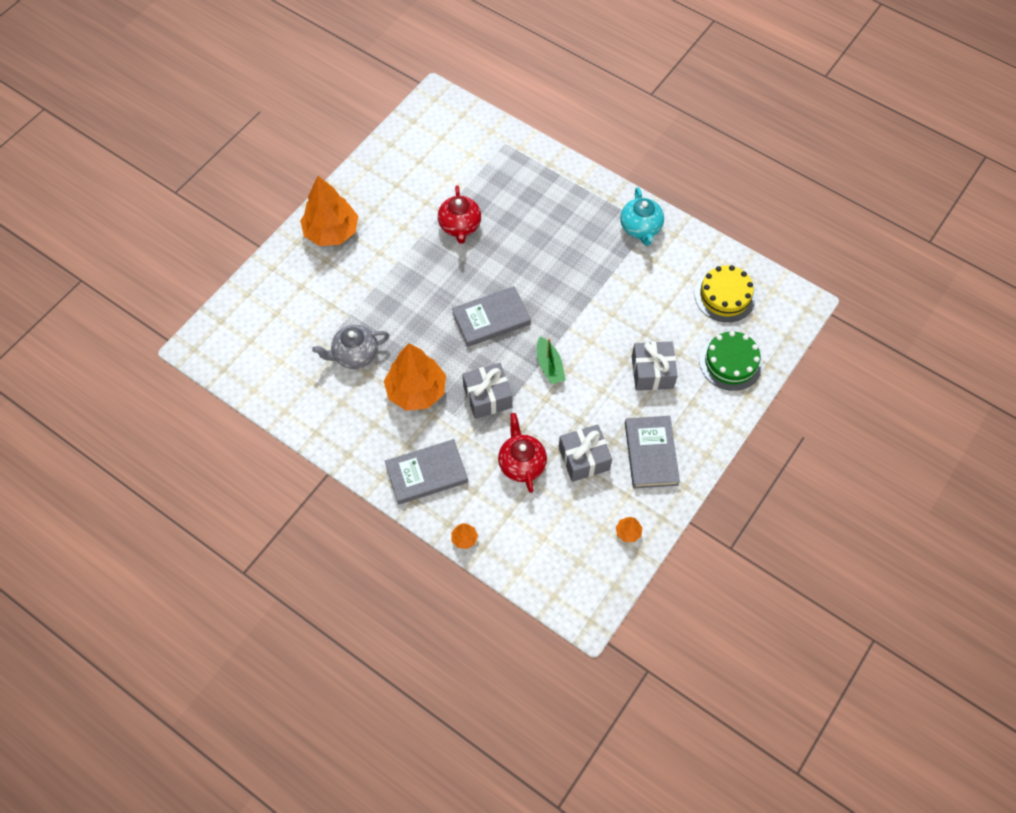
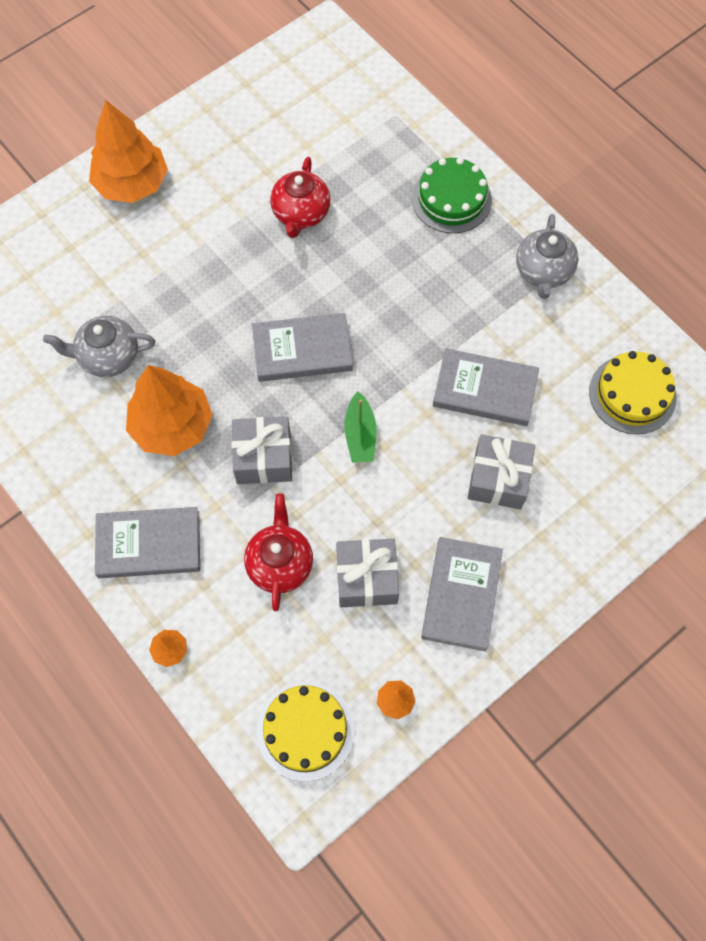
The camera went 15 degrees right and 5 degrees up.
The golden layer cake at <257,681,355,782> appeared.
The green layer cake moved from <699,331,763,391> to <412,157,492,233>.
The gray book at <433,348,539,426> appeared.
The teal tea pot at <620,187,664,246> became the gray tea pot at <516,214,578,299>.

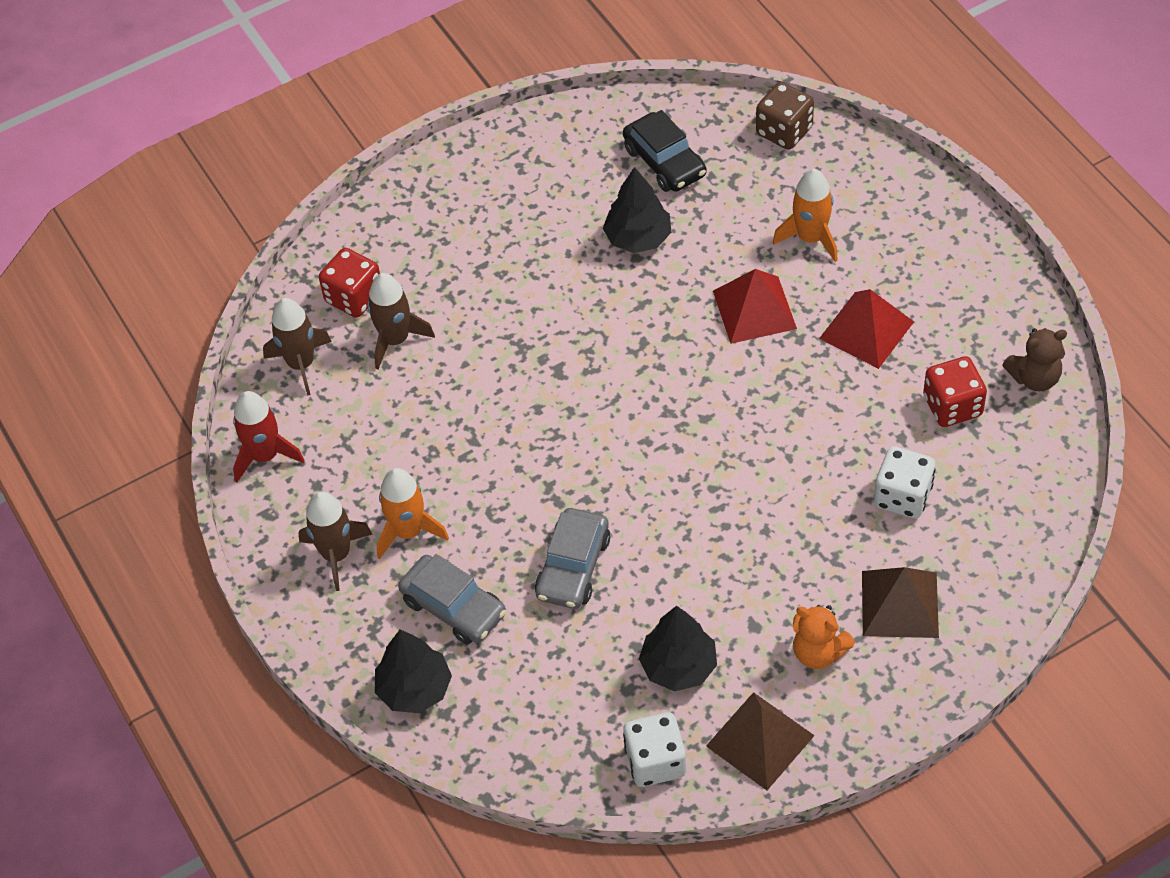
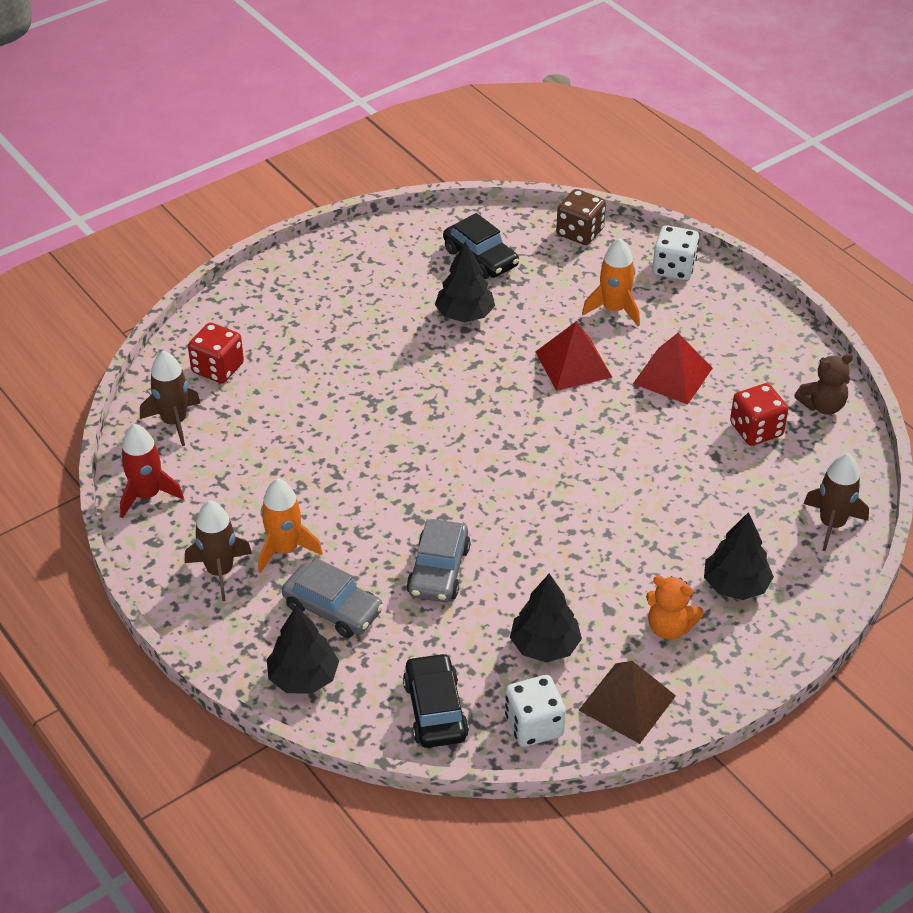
The camera went 10 degrees left and 10 degrees down.
The black automobile at <403,653,469,748> appeared.
The snow-white die moved from <874,446,936,519> to <652,225,699,280>.
The brown pyramid shape at <862,567,939,638> was replaced by the black tree at <704,512,774,600>.
The brown toy rocket moved from <367,273,435,370> to <803,453,869,551>.

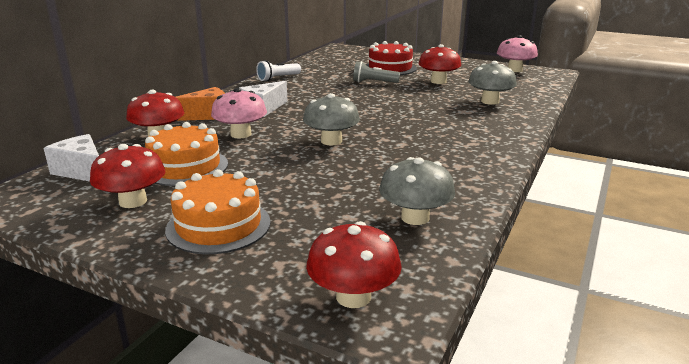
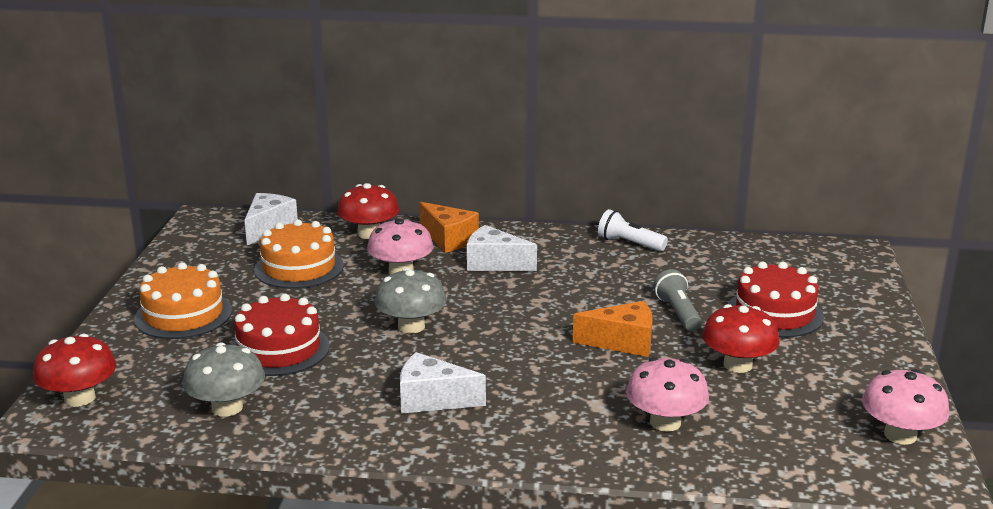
The camera went 70 degrees right and 0 degrees up.
The crimson layer cake at <231,294,330,376> appeared.
The snow-white cheese wedge at <400,352,486,414> appeared.
The orange cheese wedge at <573,301,653,357> appeared.
The gray fungus at <468,61,517,105> became the rosy fungus at <626,357,709,432>.
The crimson fungus at <90,144,165,208> disappeared.

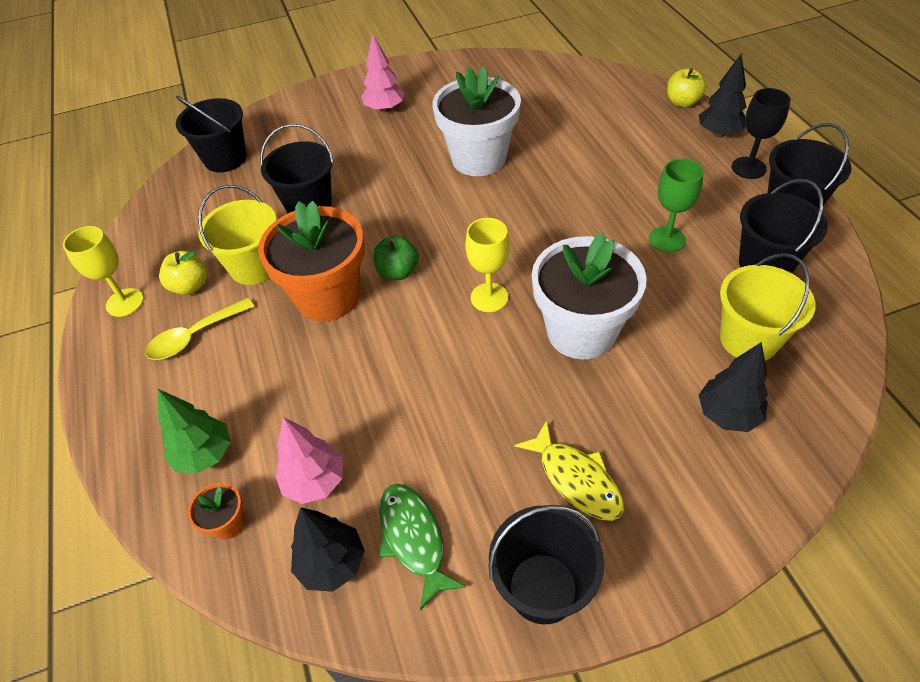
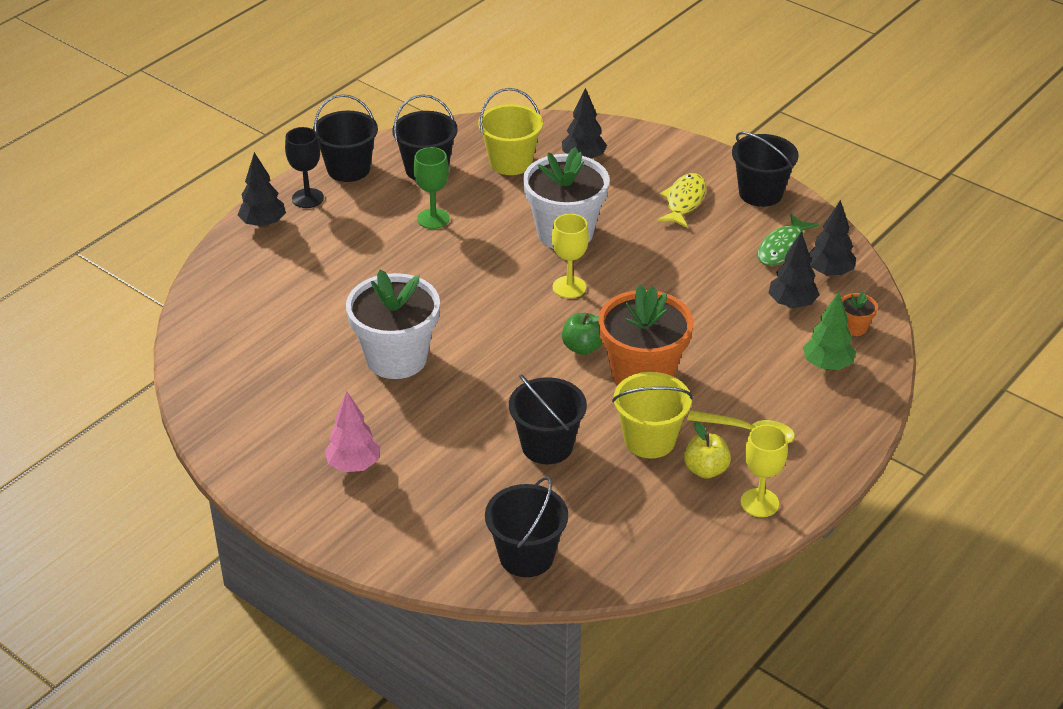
The camera went 125 degrees left and 10 degrees down.
The rosy tree at <275,417,343,504> became the black tree at <768,231,819,308>.
The golden apple fruit at <667,68,706,107> disappeared.

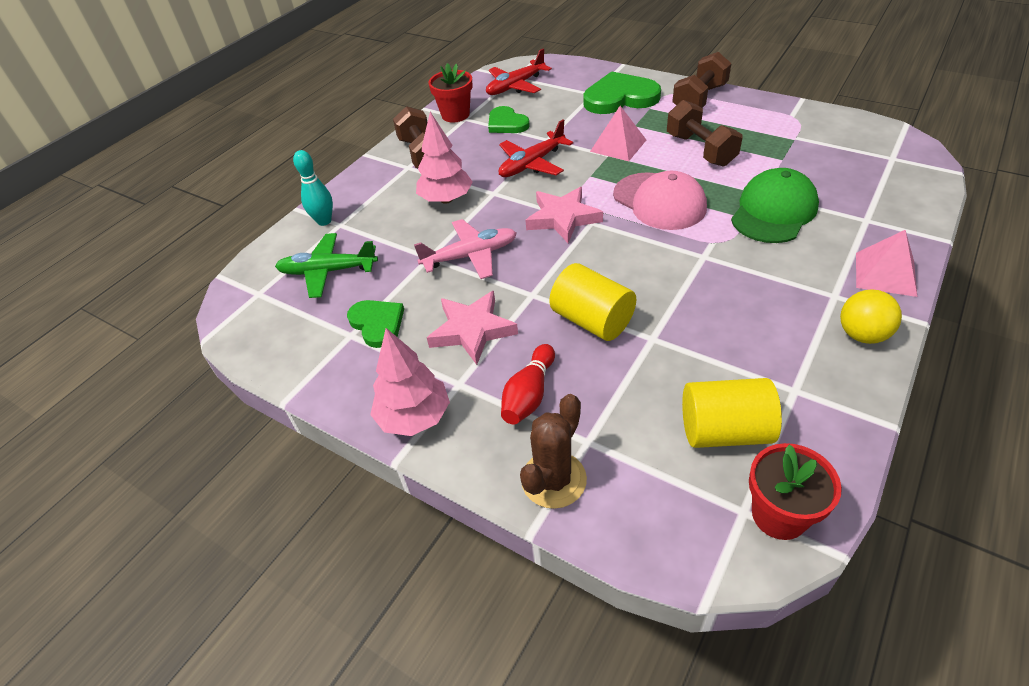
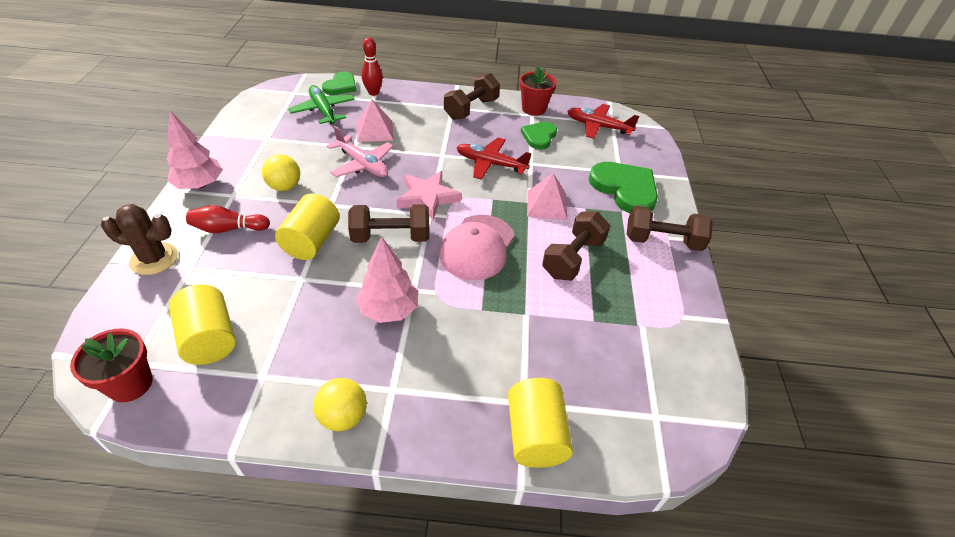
The camera went 55 degrees right and 0 degrees up.
The rosy star at <427,291,518,365> was replaced by the golden ball at <262,154,300,191>.
The green love heart moved from <347,300,404,348> to <322,72,356,95>.
The brown hand weight at <348,204,429,243> appeared.
The rosy tree moved from <416,112,473,204> to <356,237,418,323>.
The rosy pyramid shape moved from <856,230,917,297> to <357,99,394,142>.
The teal bowling pin at <293,150,333,226> became the crimson bowling pin at <362,37,383,96>.
The golden solid cylinder at <508,378,573,468> appeared.
The green peaked cap at <731,168,819,243> disappeared.

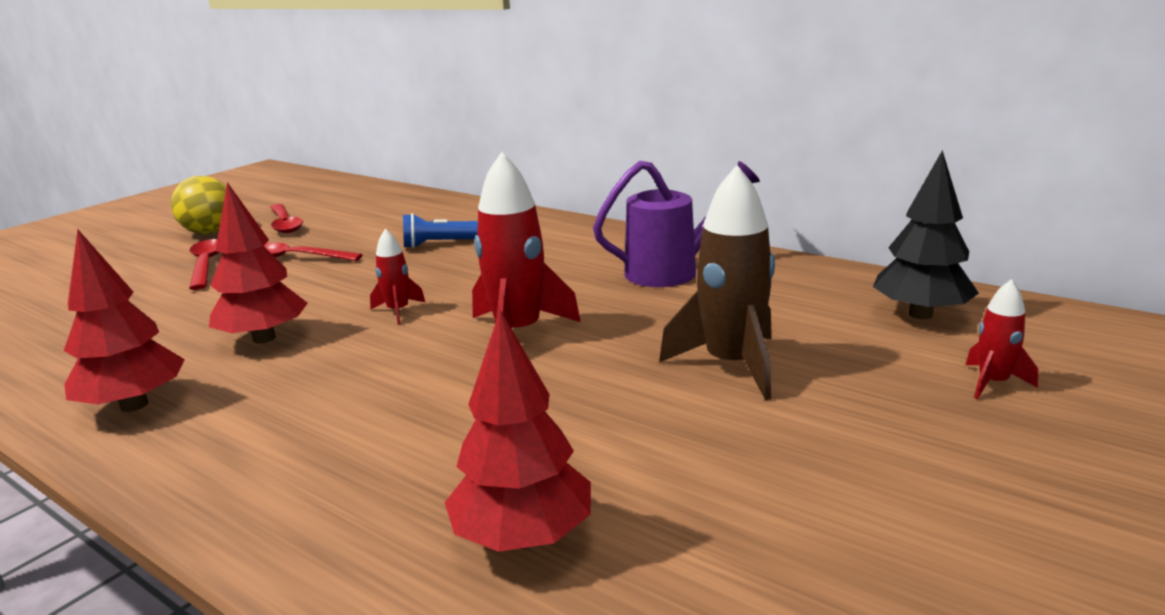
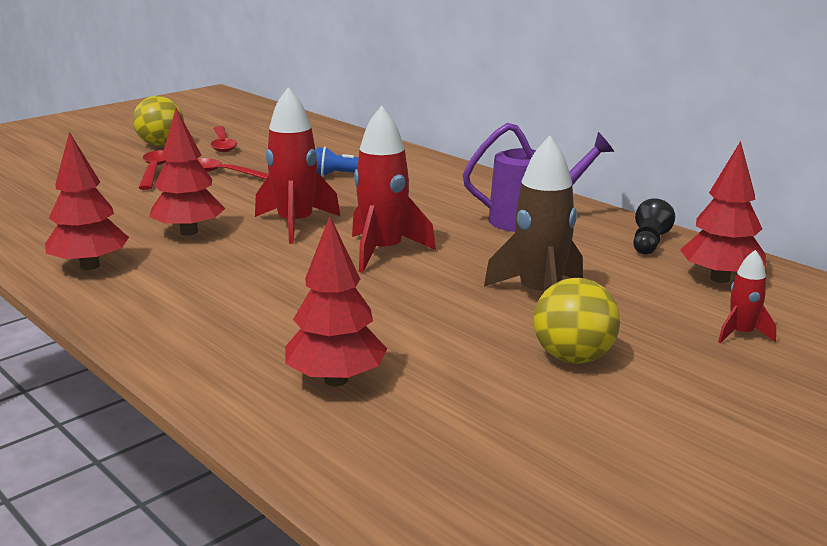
The camera went 10 degrees right and 0 degrees up.
The crimson toy rocket at <370,229,425,324> changed to 1.95 times the size.
The golden ball at <533,278,620,364> appeared.
The black chess pawn at <633,198,675,255> appeared.
The black tree at <873,150,979,319> became the crimson tree at <680,141,766,283>.

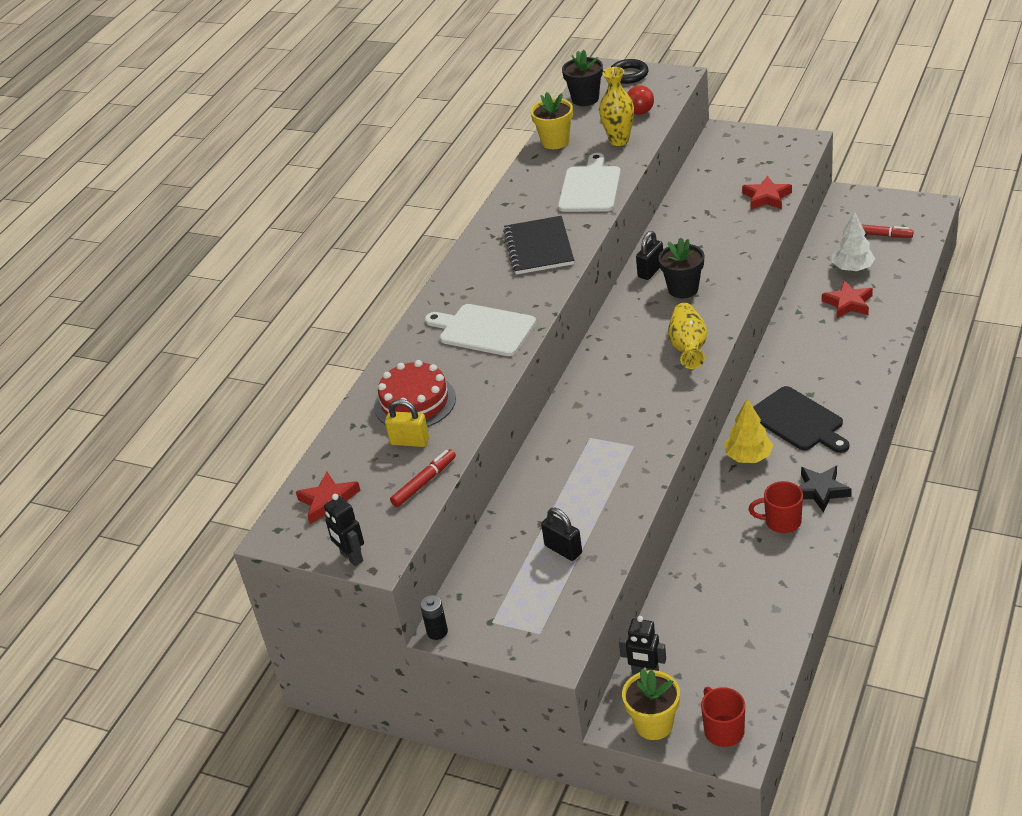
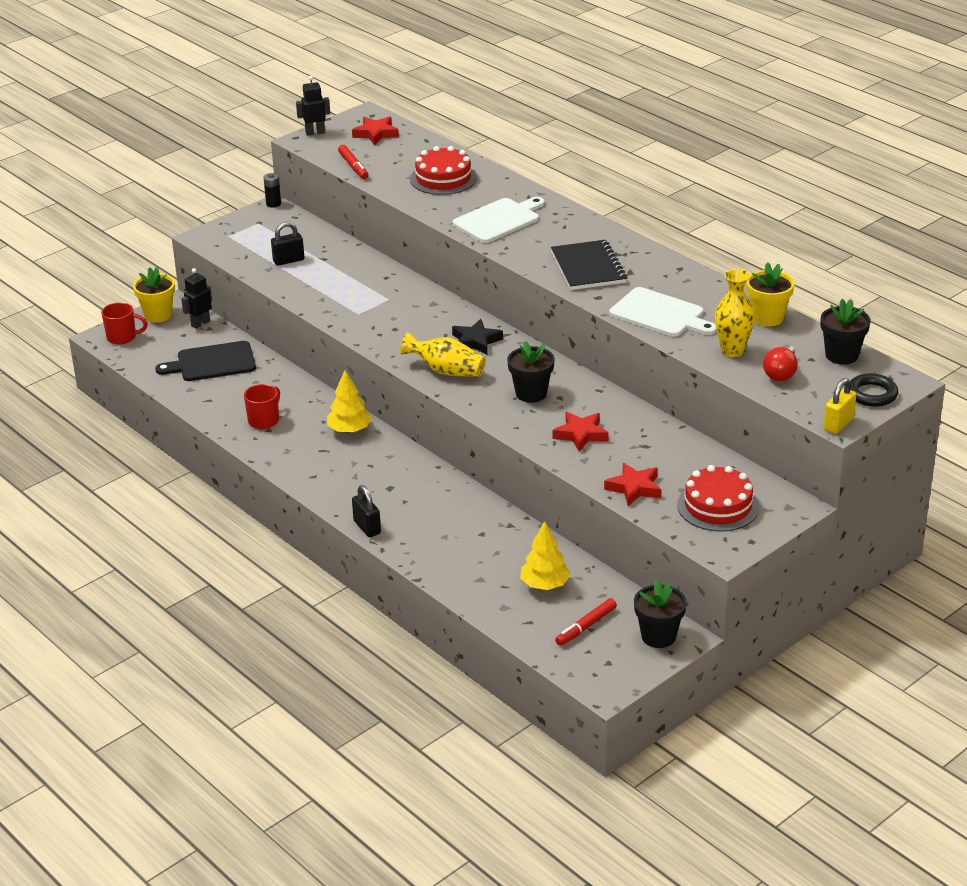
The camera went 110 degrees right and 5 degrees down.
The black bread board moved from <753,386,849,453> to <155,341,256,381>.
The black small lock moved from <636,231,663,280> to <352,485,381,537>.
The black star moved from <799,466,852,513> to <452,319,503,355>.
The snow-white tree at <832,212,875,271> became the golden tree at <520,521,571,590>.
The black exercise book at <503,216,574,275> turned 60 degrees clockwise.
The crimson star moved from <822,281,873,318> to <552,412,609,452>.
The black flower pot at <634,579,687,648> appeared.
The crimson layer cake at <677,465,759,532> appeared.
The golden small lock moved from <385,399,429,447> to <823,378,856,434>.

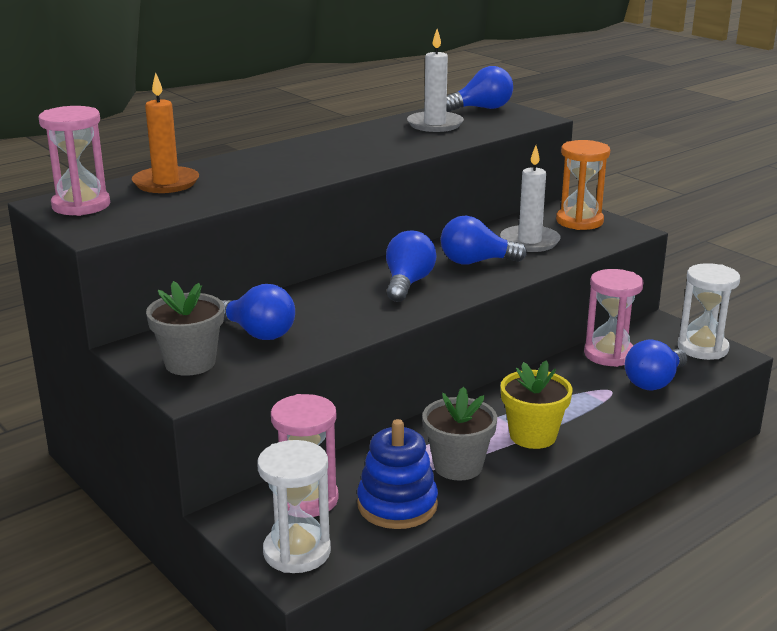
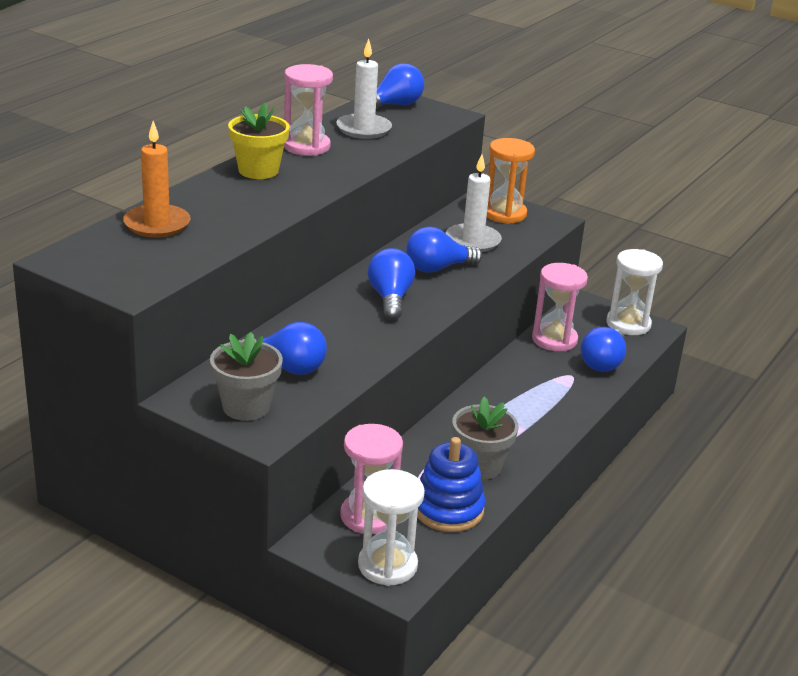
The camera went 20 degrees left and 5 degrees up.
The golden flower pot moved from <501,360,572,449> to <228,103,290,179>.
The rosy sandglass moved from <39,106,110,216> to <284,64,333,156>.

